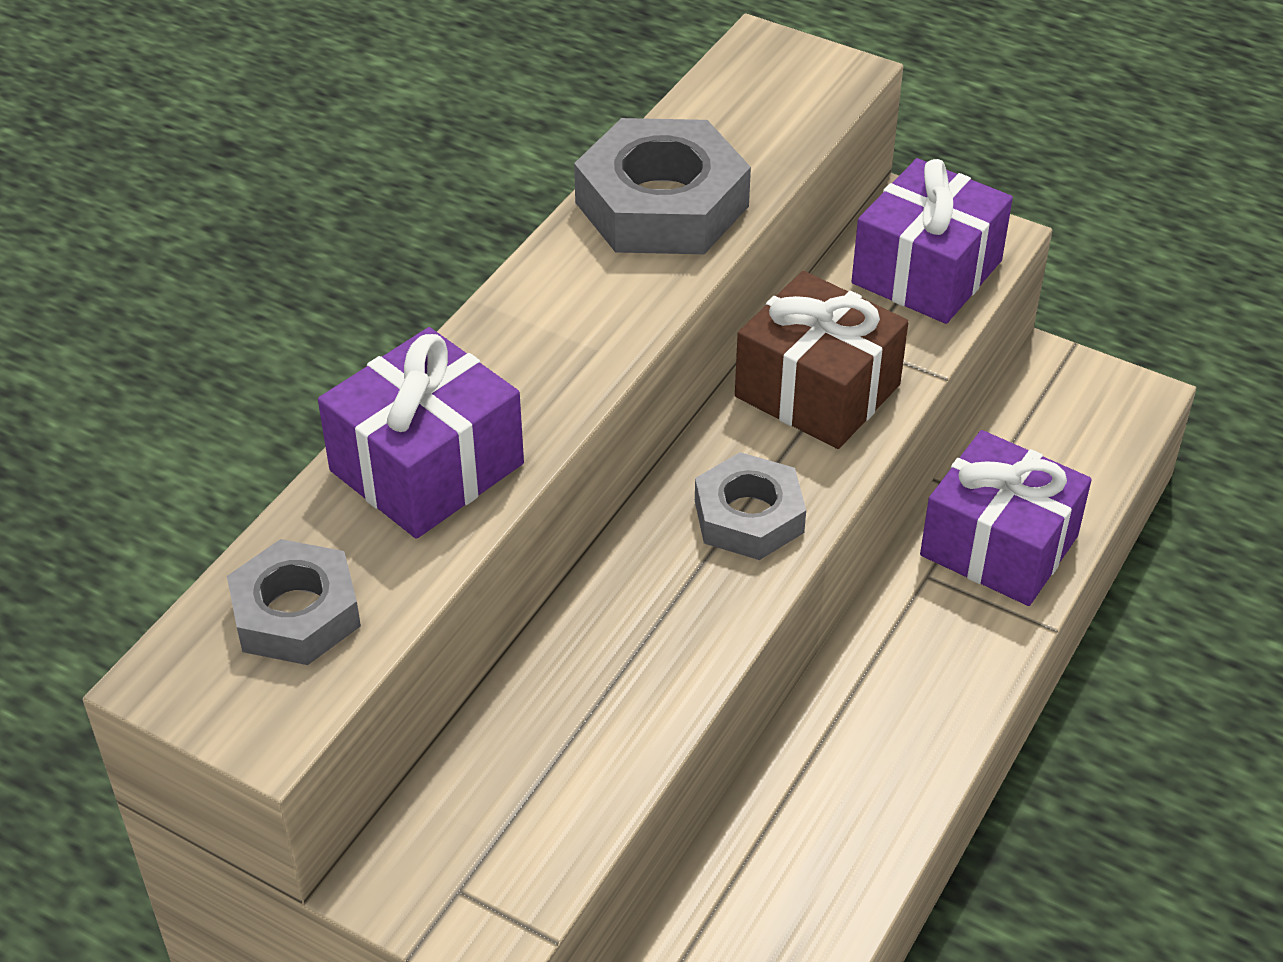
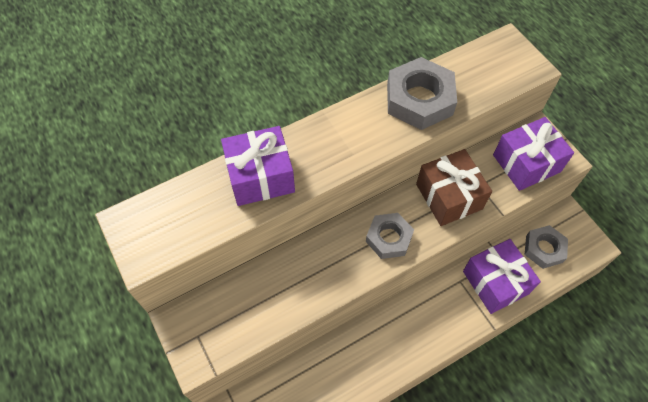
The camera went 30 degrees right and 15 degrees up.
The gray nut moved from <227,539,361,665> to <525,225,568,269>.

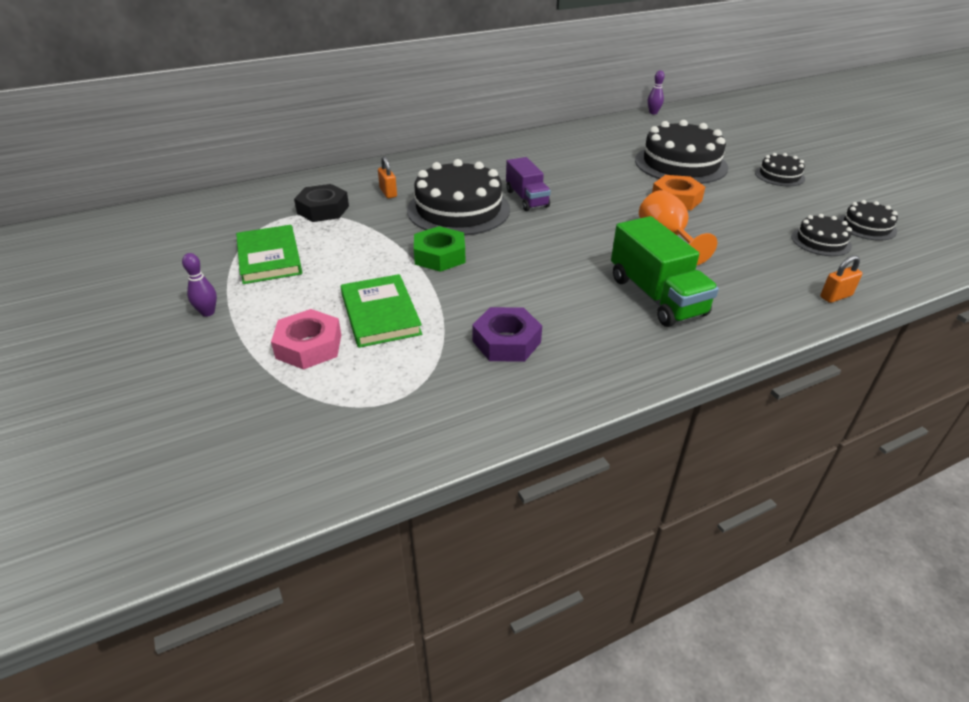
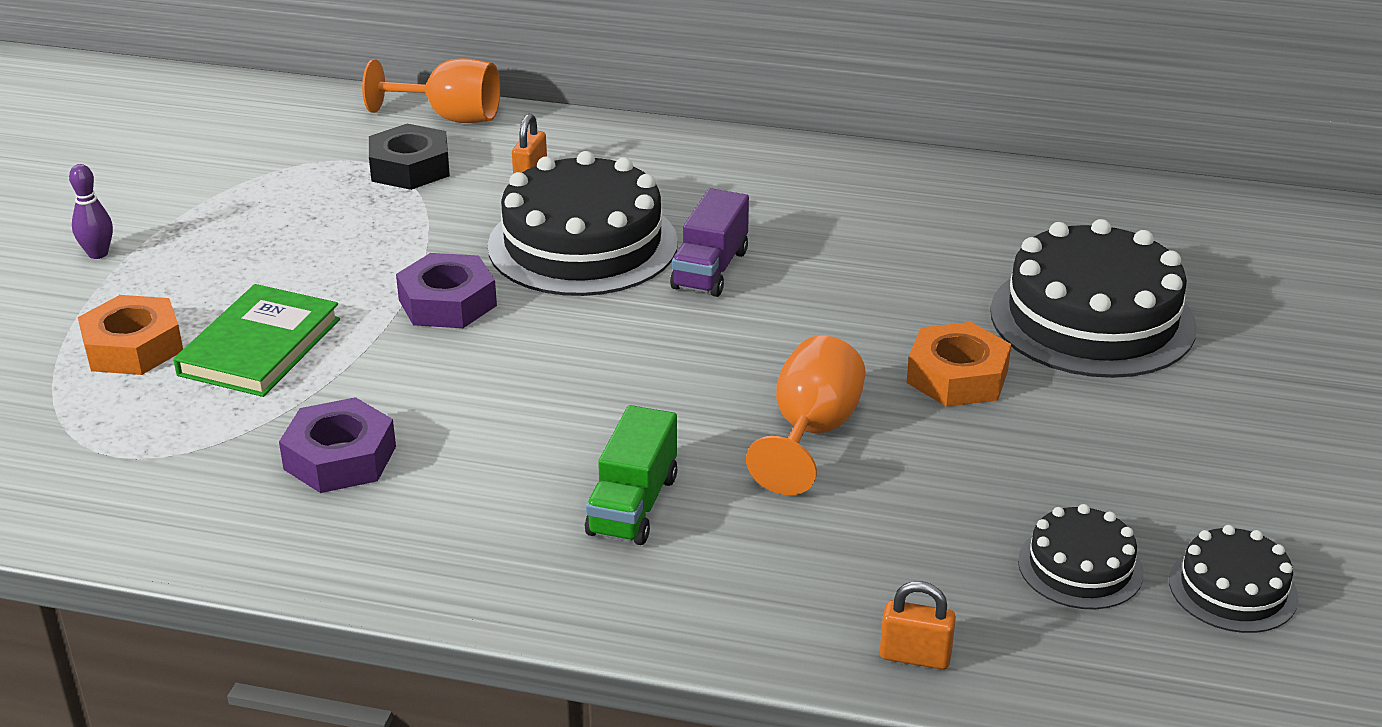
The camera went 40 degrees right and 5 degrees down.
The rosy nut at <271,309,341,370> became the orange nut at <78,295,183,375>.
The orange wine glass at <362,58,500,123> appeared.
The green nut at <414,226,465,272> became the purple nut at <396,253,497,328>.
The green truck at <611,216,719,327> changed to 0.66 times the size.
The green book at <236,225,302,284> disappeared.
The purple bowling pin at <647,70,665,114> disappeared.
The black layer cake at <755,153,805,186> disappeared.

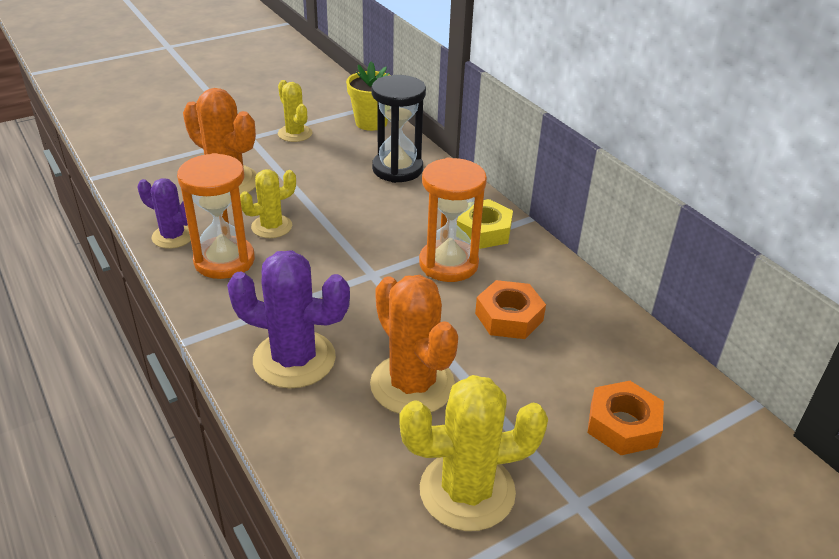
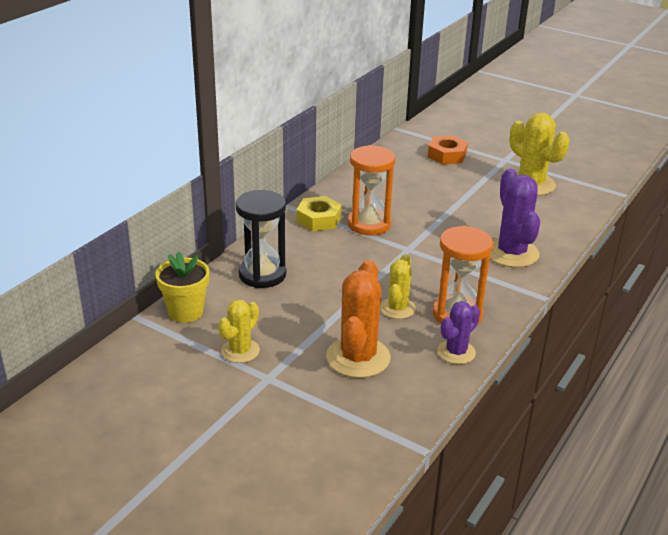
The camera went 115 degrees left and 5 degrees down.
The golden saguaro cactus at <240,169,296,238> turned 75 degrees clockwise.
The purple saguaro cactus at <138,178,191,249> turned 45 degrees clockwise.
The orange saguaro cactus at <370,275,458,414> disappeared.
The orange nut at <475,280,546,339> disappeared.

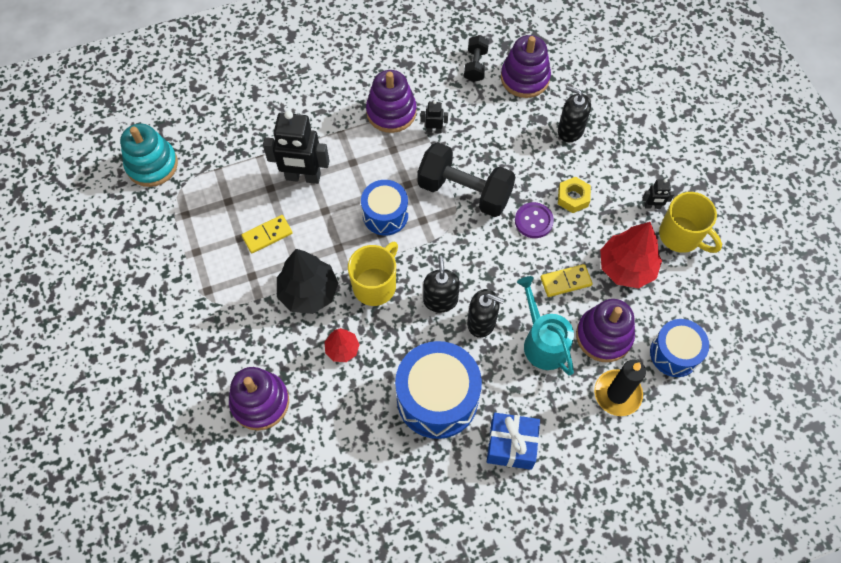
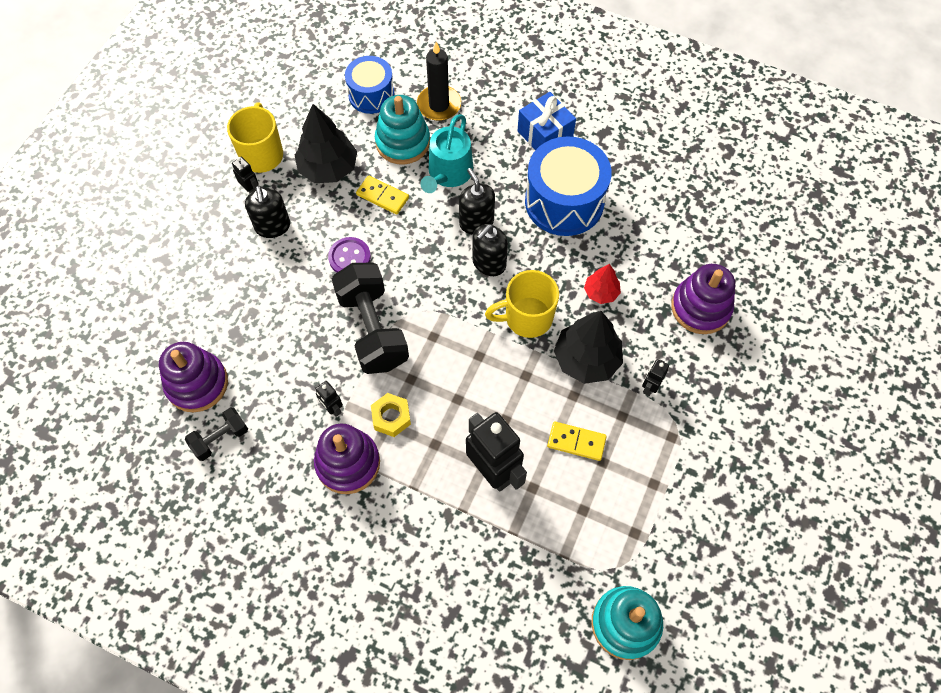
The camera went 135 degrees left and 0 degrees up.
The black pump bottle moved from <558,85,591,142> to <245,186,290,238>.
The crimson tree at <600,222,662,289> became the black tree at <295,104,357,183>.
The golden nut moved from <558,177,591,213> to <371,393,411,437>.
The purple ring stacker at <576,299,635,362> became the teal ring stacker at <375,95,430,165>.
The black robot figure at <642,359,669,396> appeared.
The blue snare drum at <361,180,408,236> disappeared.

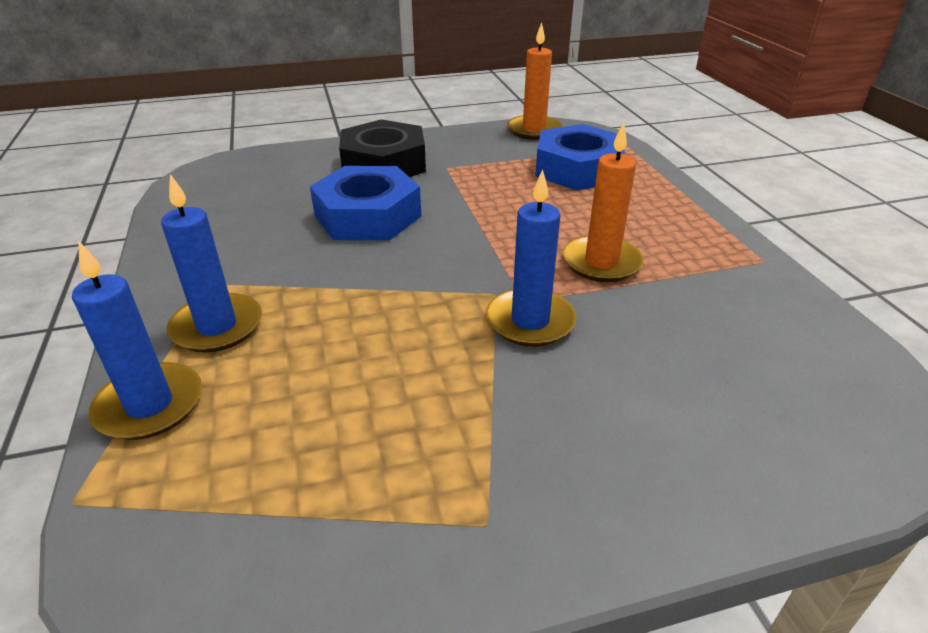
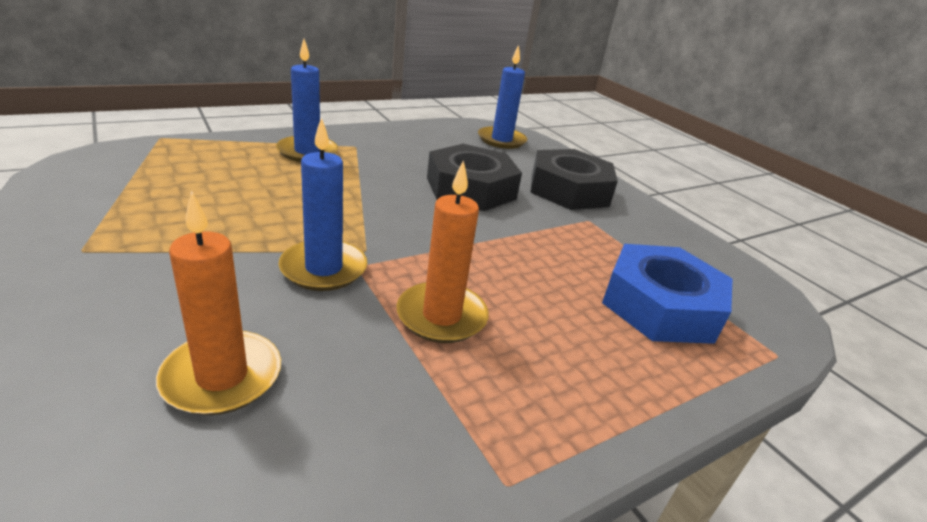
The camera went 70 degrees right and 5 degrees down.
The orange wax candle moved from <507,22,562,140> to <156,191,281,415>.
The blue nut at <310,166,421,240> became the black nut at <427,144,522,211>.
The blue wax candle moved from <72,242,202,440> to <478,45,527,149>.

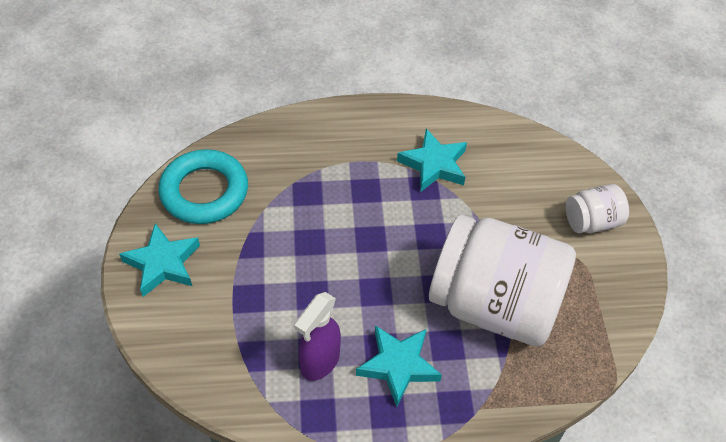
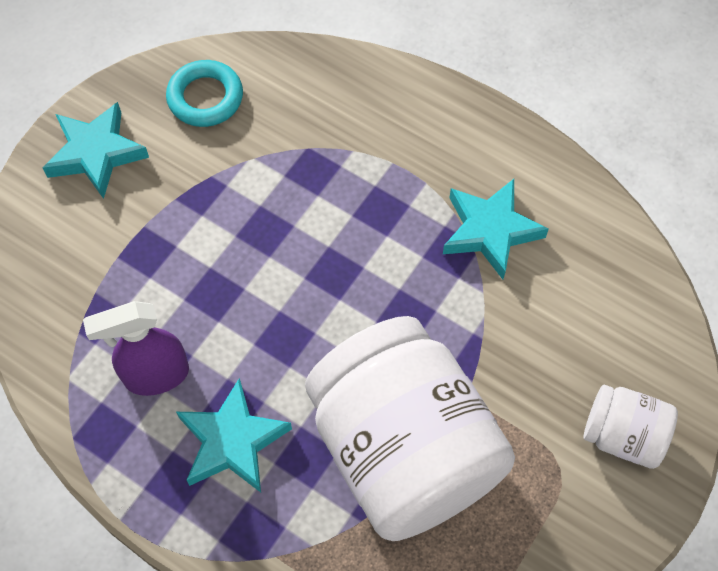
The camera went 40 degrees right and 10 degrees up.
The teal hoop at <158,149,248,224> changed to 0.65 times the size.

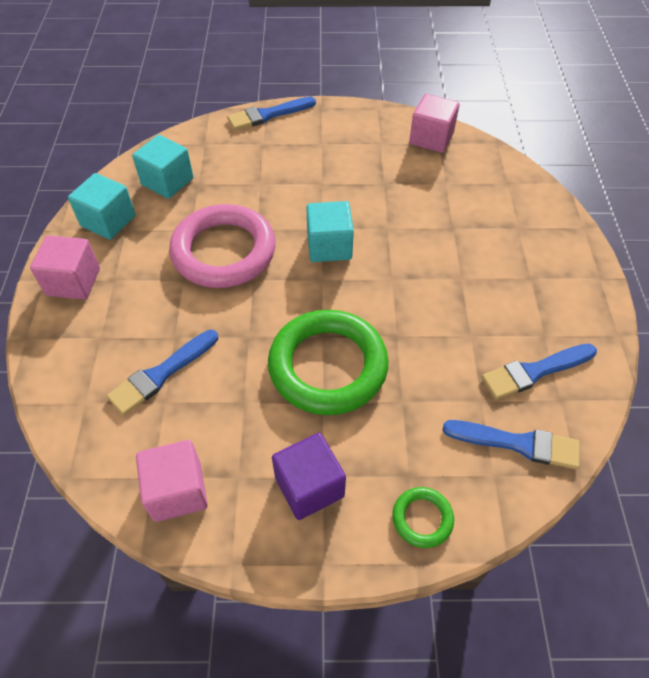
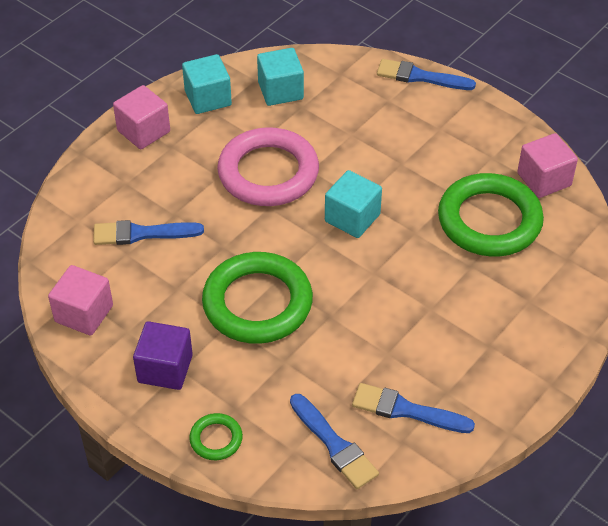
The camera went 40 degrees right and 5 degrees down.
The green hoop at <438,173,544,256> appeared.

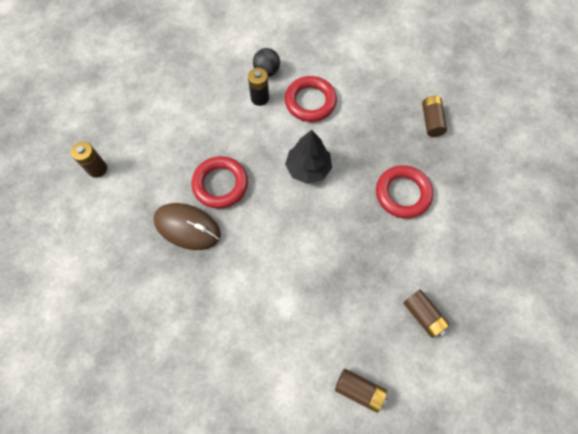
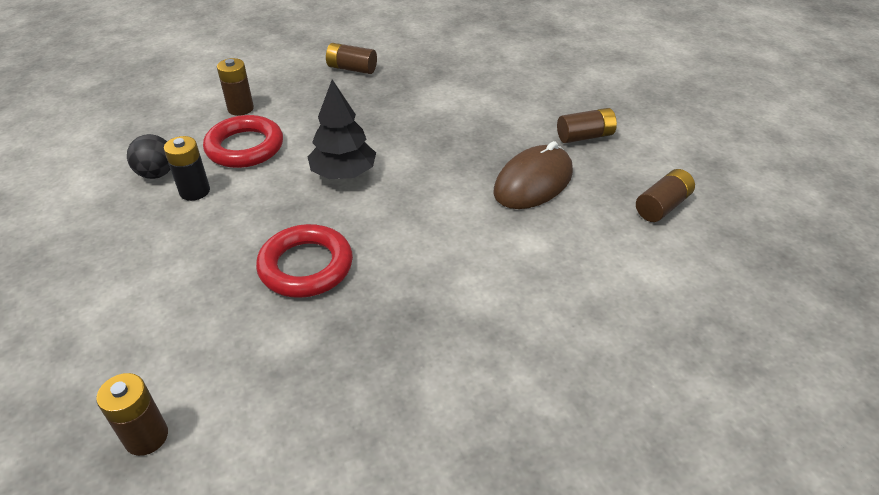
The camera went 70 degrees left and 25 degrees down.
The brown power cell at <217,58,254,116> appeared.
The brown computer mouse moved from <153,203,221,250> to <494,141,573,209>.
The crimson hoop at <376,165,433,218> disappeared.

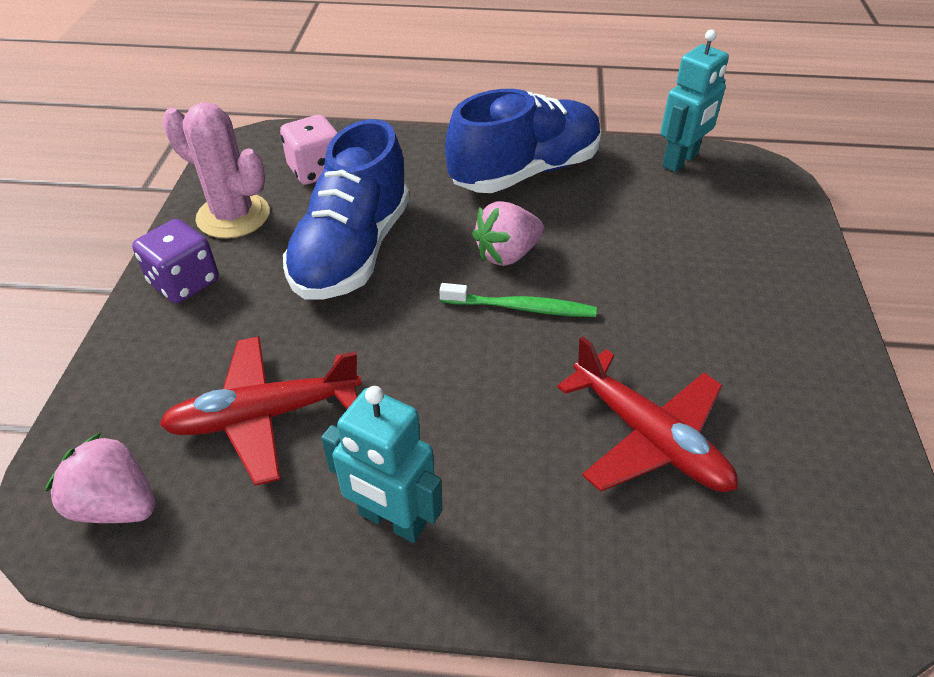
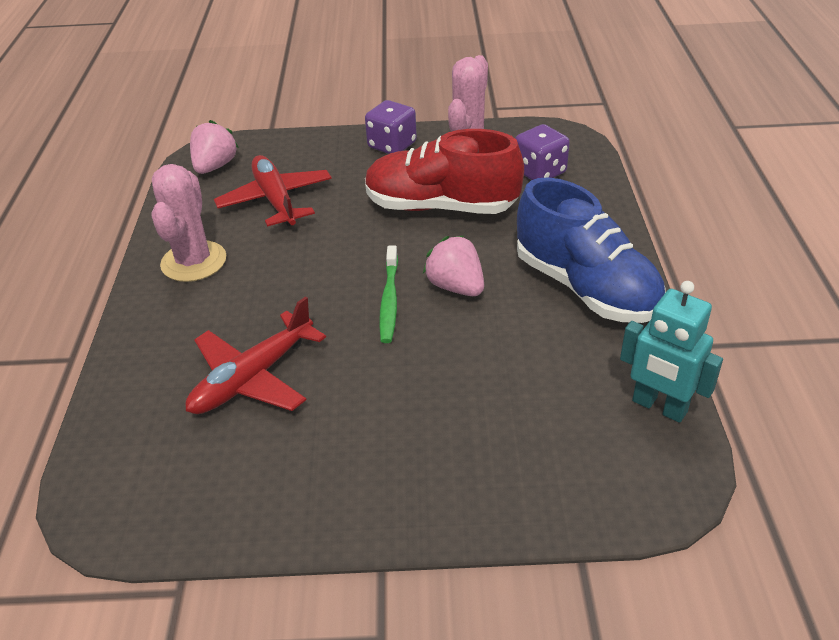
The camera went 85 degrees right and 5 degrees down.
The teal robot figure at <321,386,443,543> was replaced by the rosy saguaro cactus at <151,164,226,282>.
The blue sneaker at <283,119,410,299> became the crimson sneaker at <365,129,524,214>.
The rosy die at <280,115,338,185> became the purple die at <515,124,570,180>.

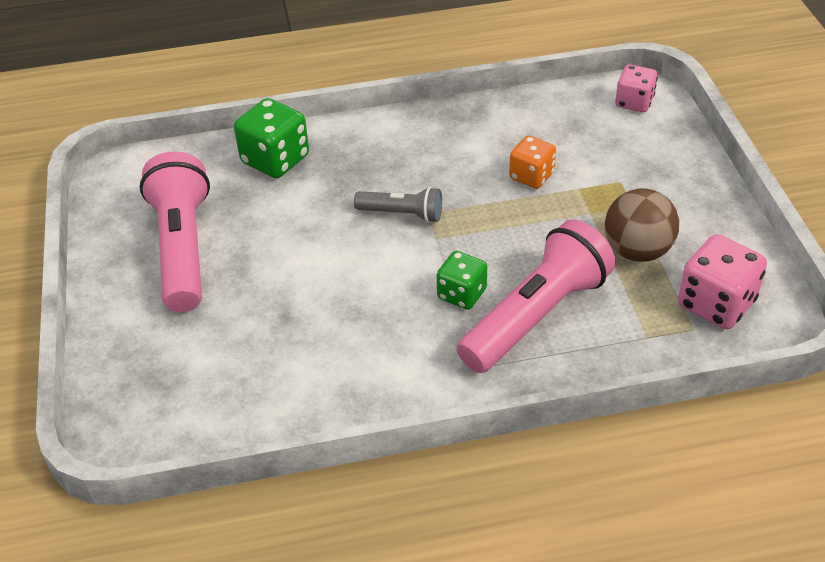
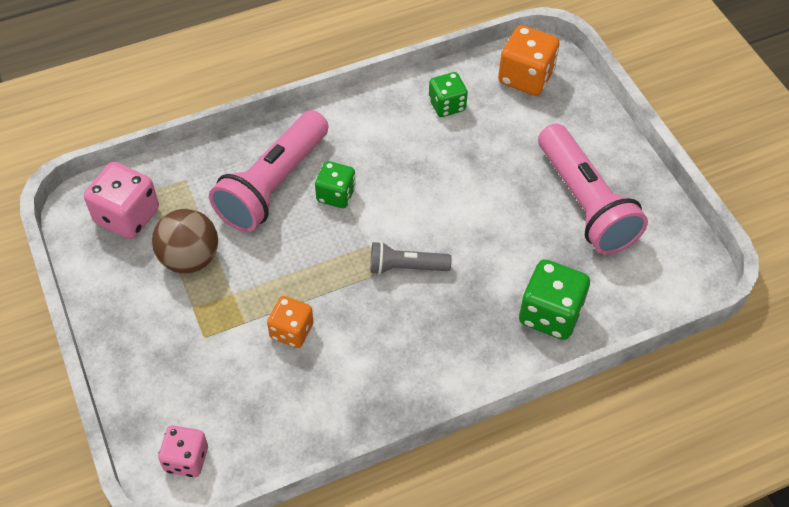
The camera went 165 degrees right and 10 degrees up.
The green die at <429,72,468,117> appeared.
The orange die at <498,25,560,96> appeared.

